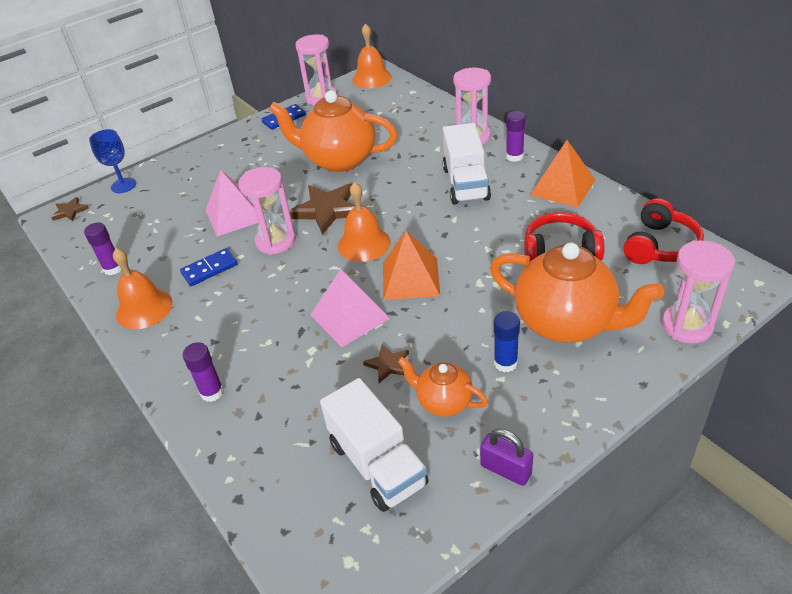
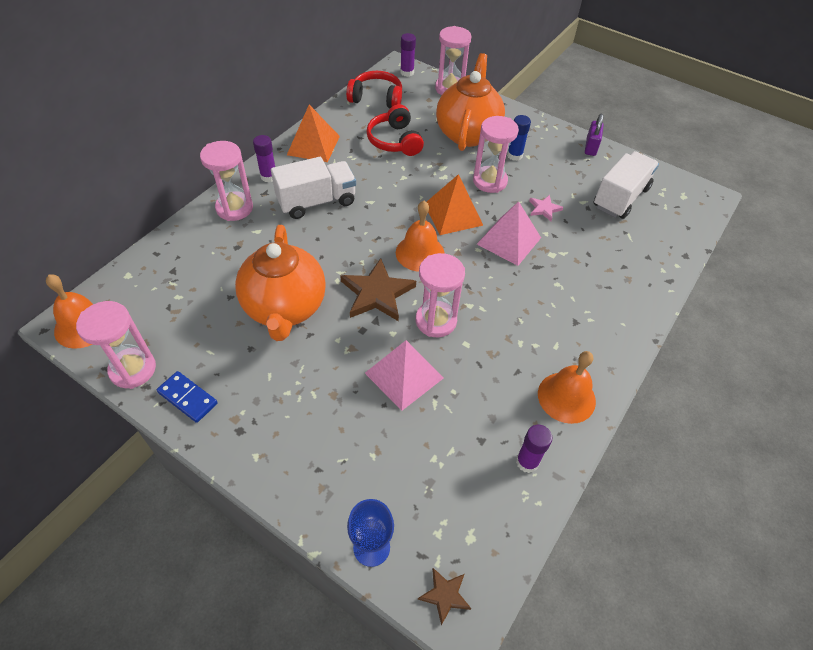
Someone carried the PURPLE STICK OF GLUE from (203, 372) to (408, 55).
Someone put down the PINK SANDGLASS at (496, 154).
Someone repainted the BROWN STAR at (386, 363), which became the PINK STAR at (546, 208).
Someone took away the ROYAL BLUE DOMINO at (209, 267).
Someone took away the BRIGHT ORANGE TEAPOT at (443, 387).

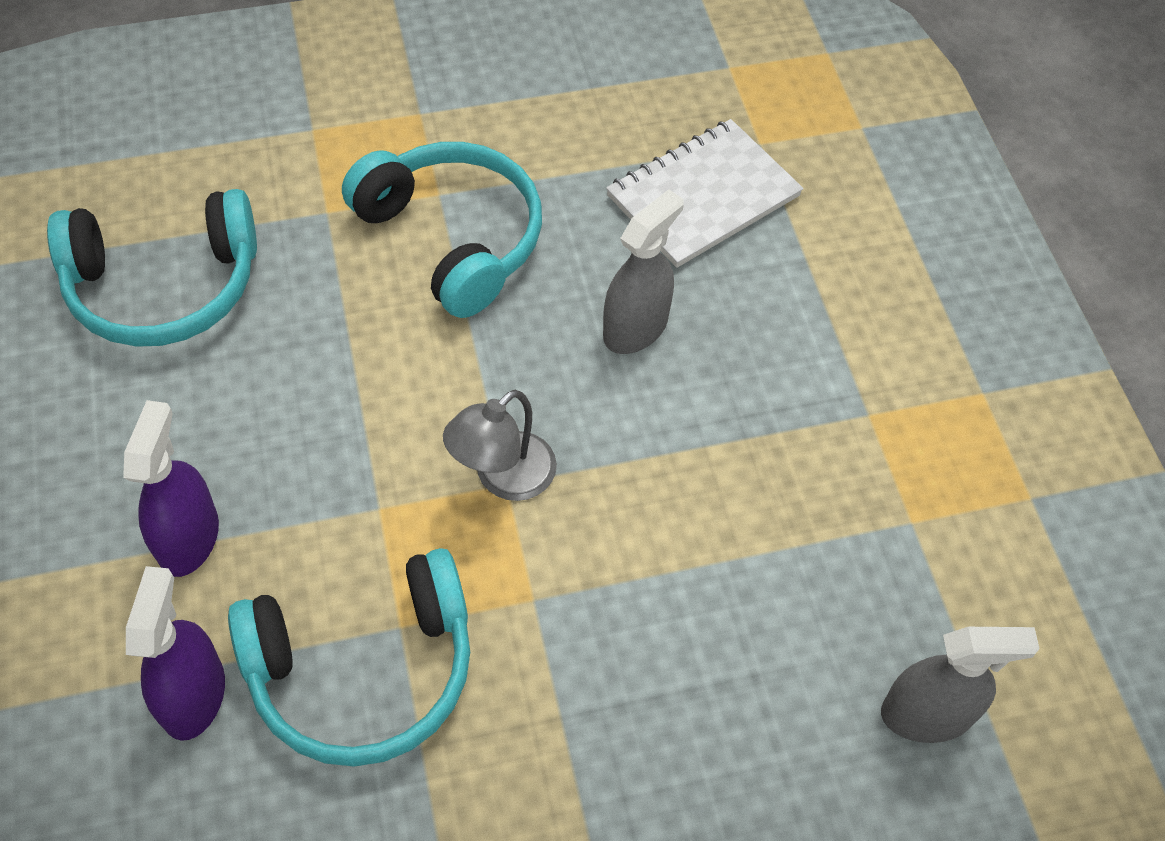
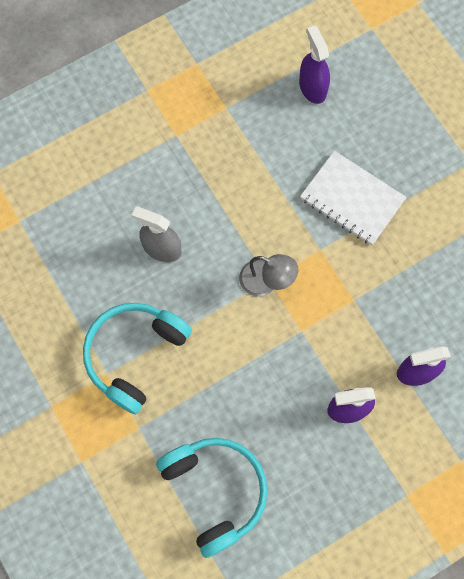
Someone repainted the ASH-GREY SPRAY CLEANER at (960, 685), which became the PURPLE SPRAY CLEANER at (314, 64).
Someone carried the WHITE EXERCISE BOOK from (704, 193) to (353, 198).
Someone took away the TURQUOISE HEADSET at (349, 657).

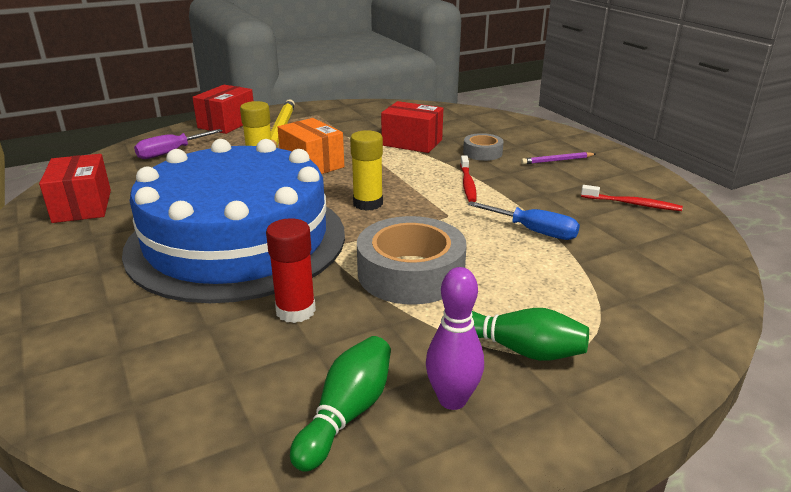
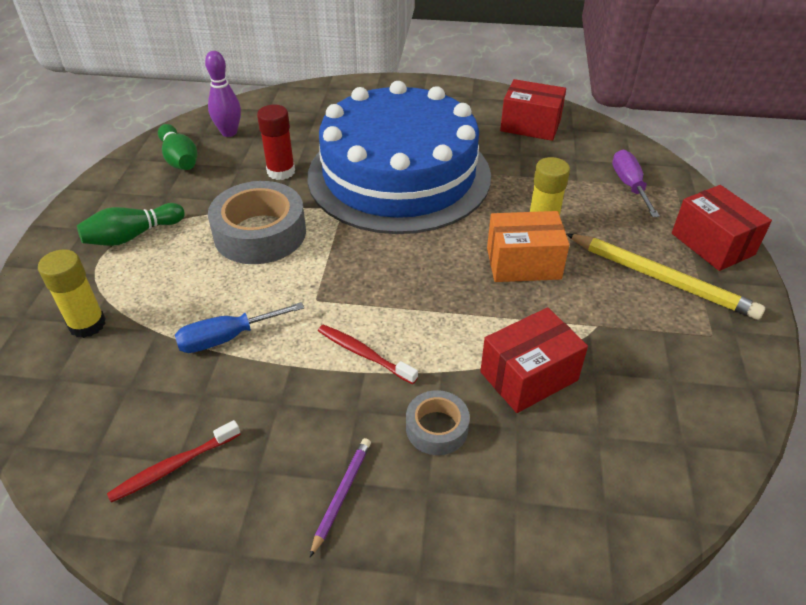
Someone carried the BRIGHT YELLOW STICK OF GLUE from (366, 170) to (72, 293).
Someone carried the PURPLE SKITTLE from (455, 338) to (223, 94).

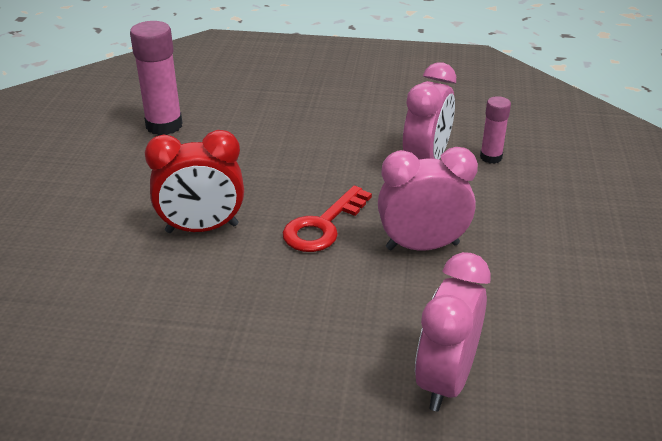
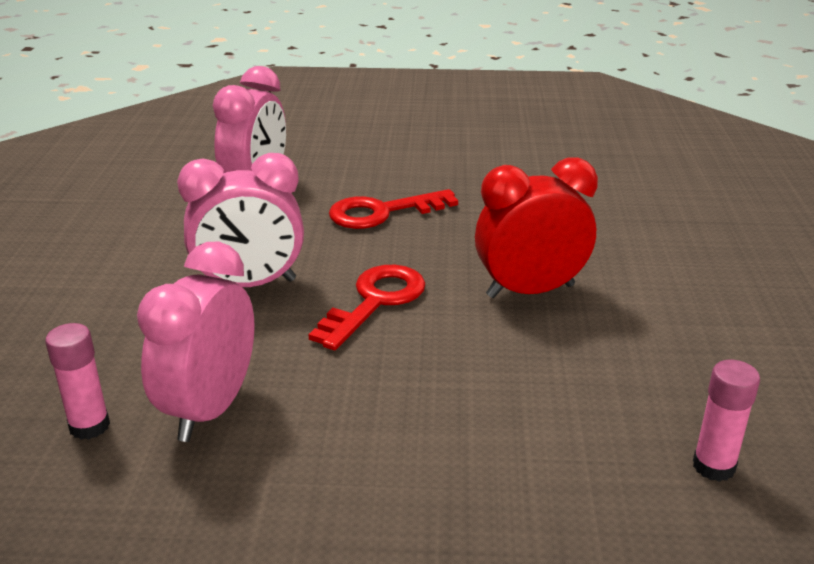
Someone put down the CRIMSON DOOR KEY at (393, 209).
Someone scaled the PINK STICK OF GLUE at (156, 78) by 0.57.

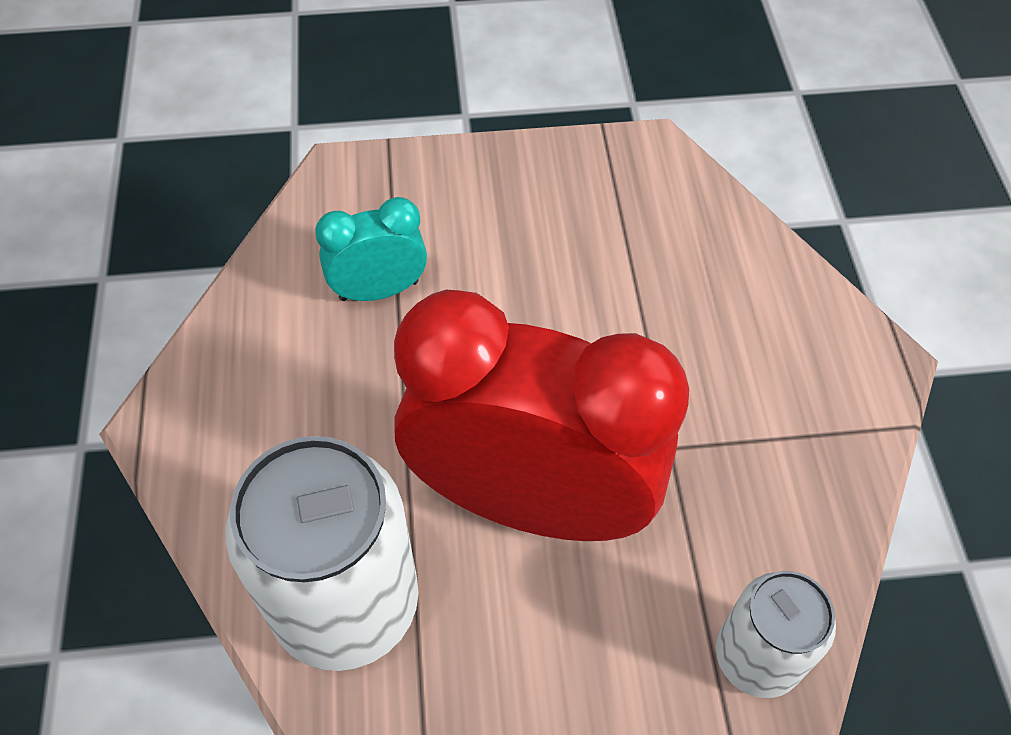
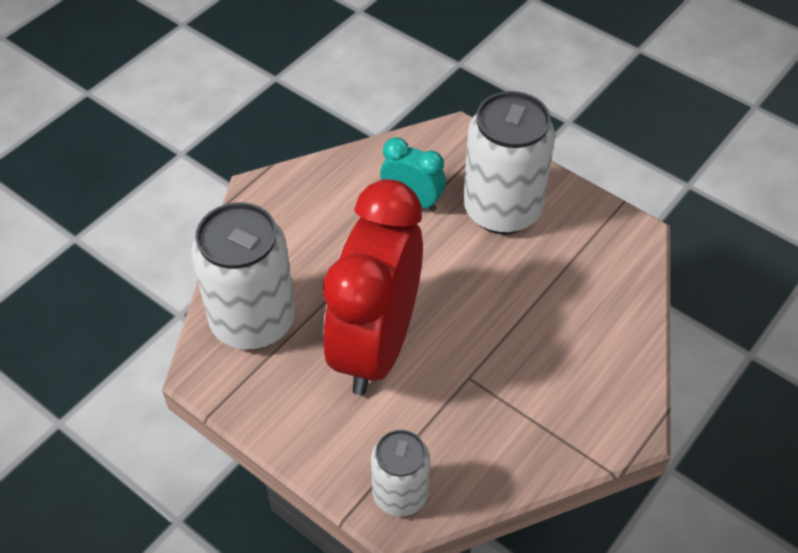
Someone rotated the CRIMSON CLOCK at (541, 415) by 135 degrees counterclockwise.
Someone put down the WHITE SODA CAN at (509, 162).

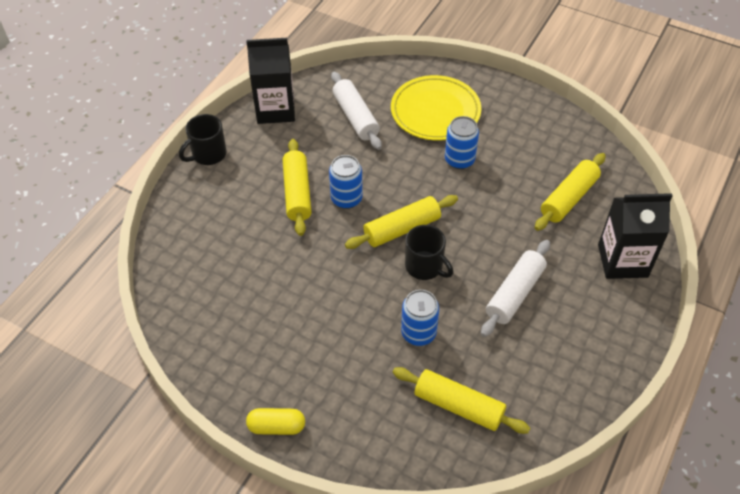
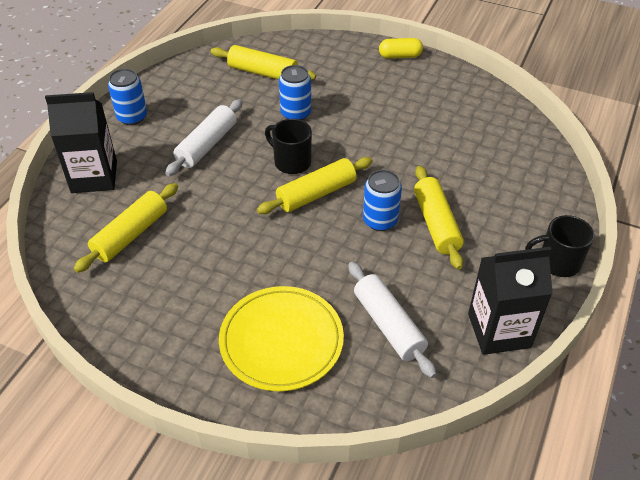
Someone carried the ROYAL BLUE SODA CAN from (462, 142) to (127, 97).
Someone rotated the JET-BLACK MUG at (203, 139) by 135 degrees counterclockwise.

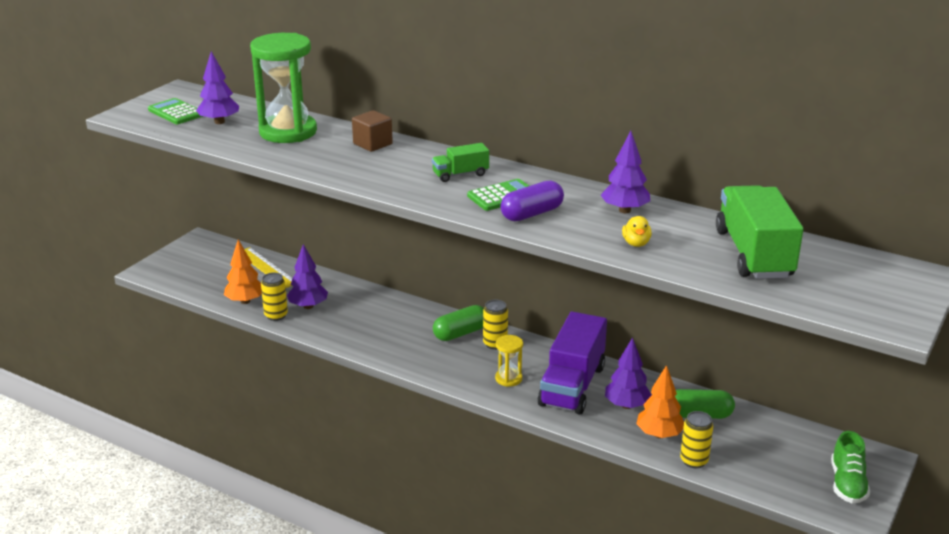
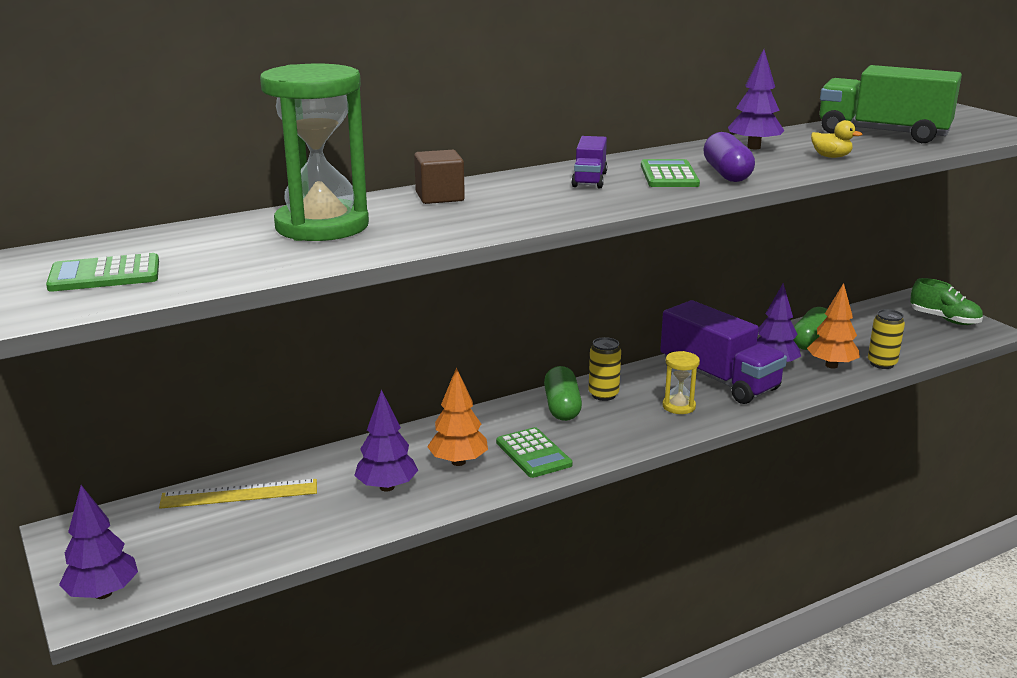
Someone carried the PURPLE TOY TREE from (217, 87) to (98, 542).
Someone carried the BRIGHT ORANGE TOY TREE from (243, 272) to (457, 416).
Someone put down the LEAF-GREEN POCKET CALCULATOR at (534, 452).
Someone repainted the LEAF-GREEN TOY TRUCK at (460, 162), which became the PURPLE TOY TRUCK at (589, 162).
Someone took away the BRIGHT YELLOW SODA CAN at (274, 297).

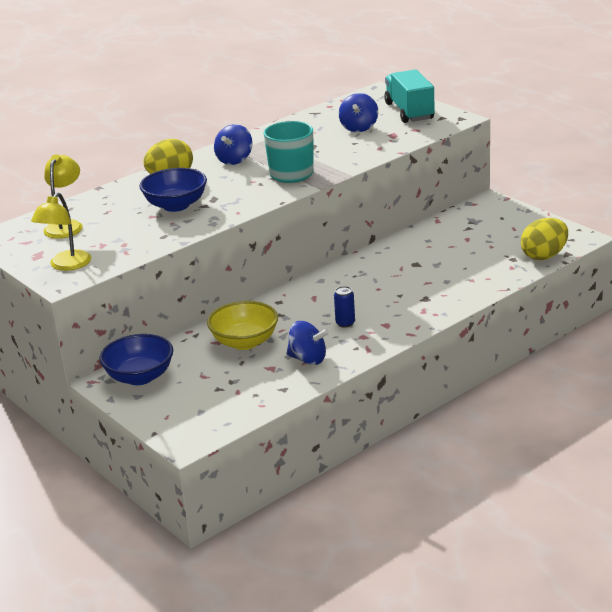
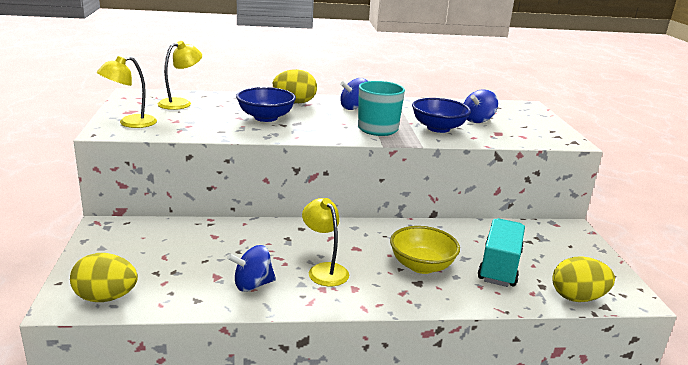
Someone put down the BRIGHT YELLOW TOY EGG at (104, 277).
Someone rotated the ROYAL BLUE SPINNING TOP at (308, 343) by 105 degrees clockwise.
Someone swapped the ROYAL BLUE SODA CAN at (344, 307) for the BRIGHT YELLOW LAMP at (325, 242).
Someone carried the BRIGHT YELLOW SERVING BOWL from (242, 325) to (425, 250).
Someone carried the ROYAL BLUE SERVING BOWL from (136, 359) to (441, 115).
Someone carried the TURQUOISE TOY TRUCK from (409, 96) to (501, 252).

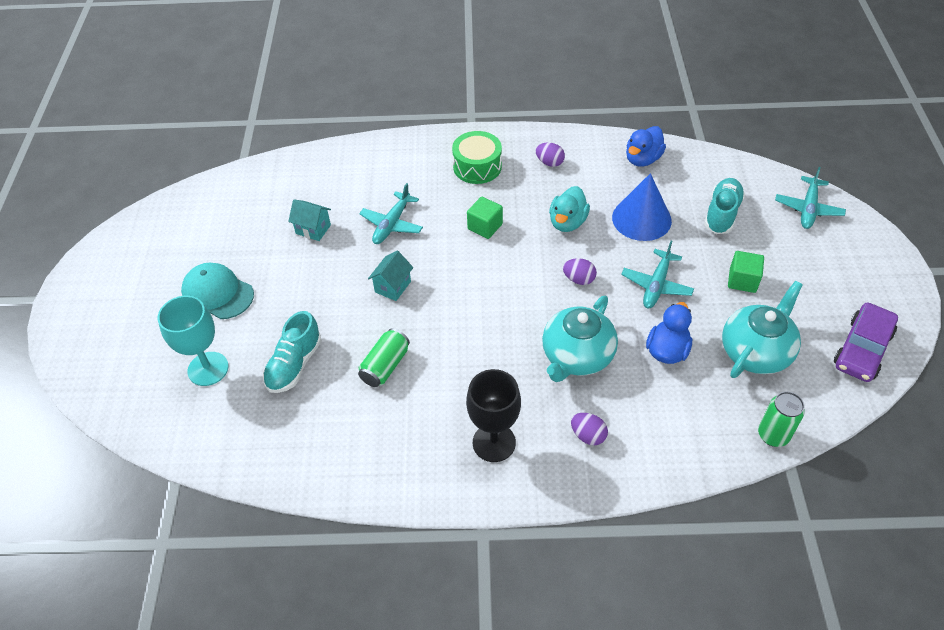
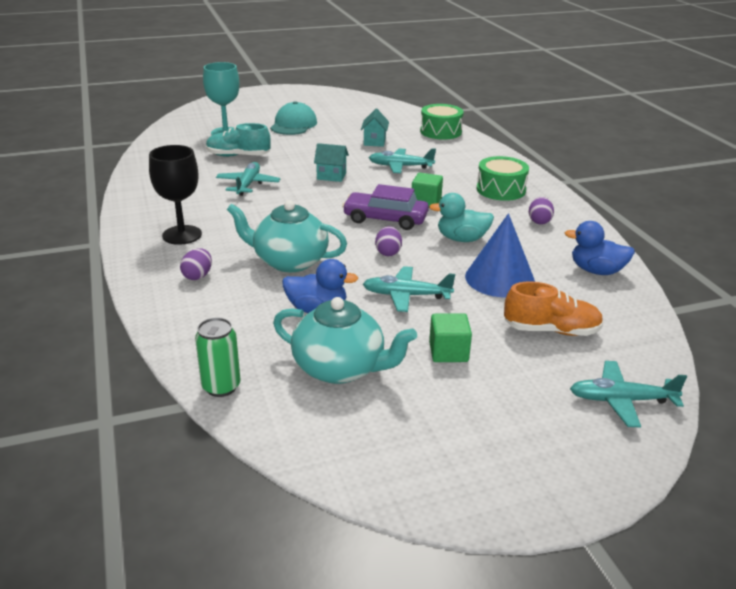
Someone swapped the LEAF-GREEN SODA CAN at (384, 357) for the TURQUOISE PLANE at (248, 179).
Someone carried the PURPLE TOY CAR from (866, 342) to (385, 207).
Someone put down the LEAF-GREEN DRUM at (442, 122).
Someone repainted the TURQUOISE LACE-UP SHOE at (724, 206), which became the BRIGHT ORANGE LACE-UP SHOE at (553, 309).

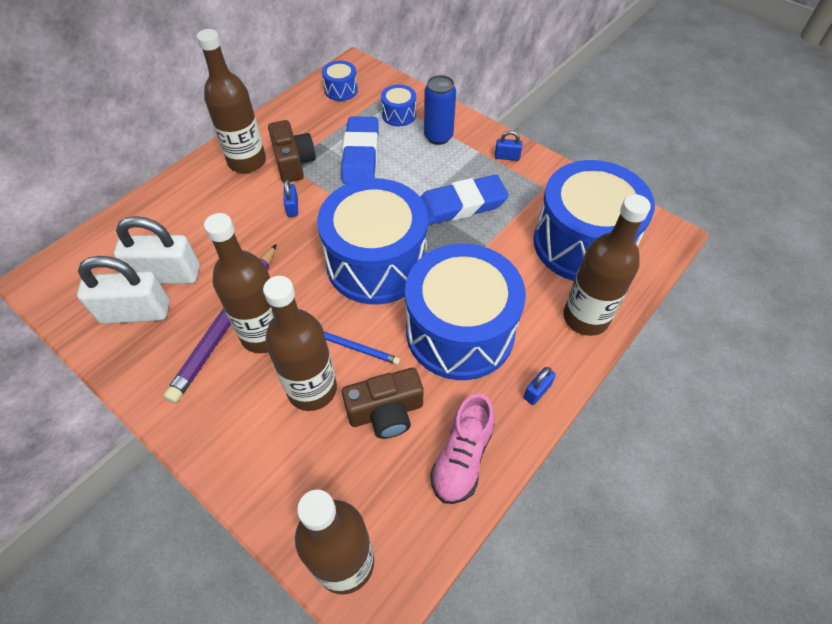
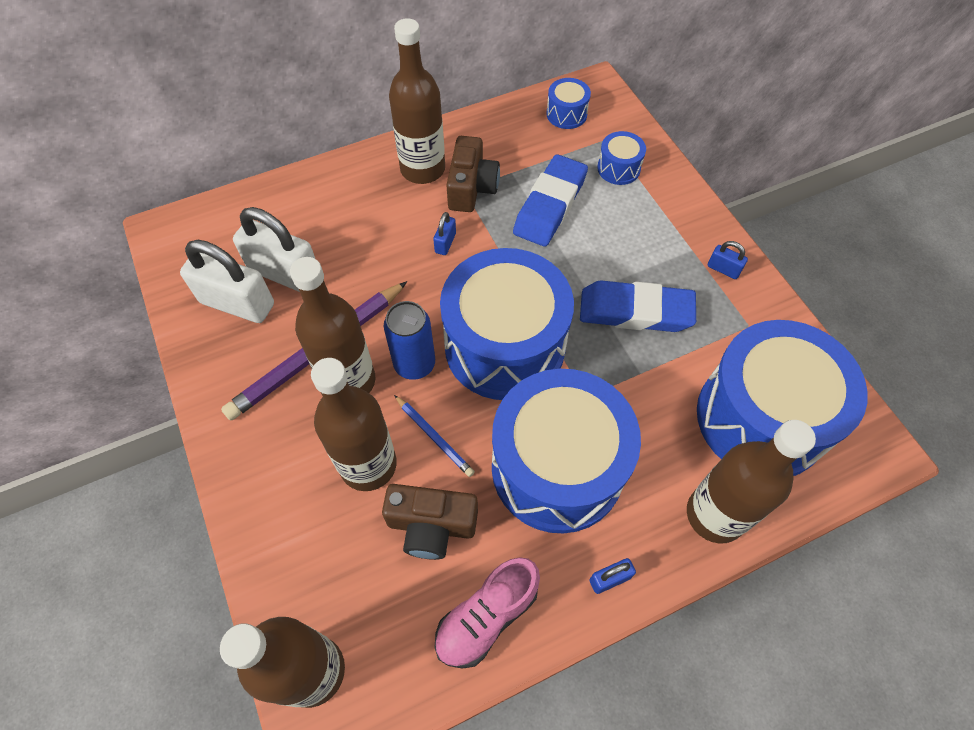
Someone carried the ROYAL BLUE SODA CAN from (440, 110) to (409, 340).

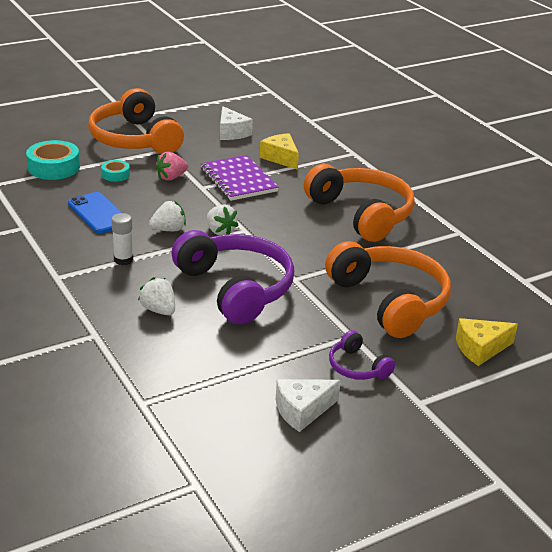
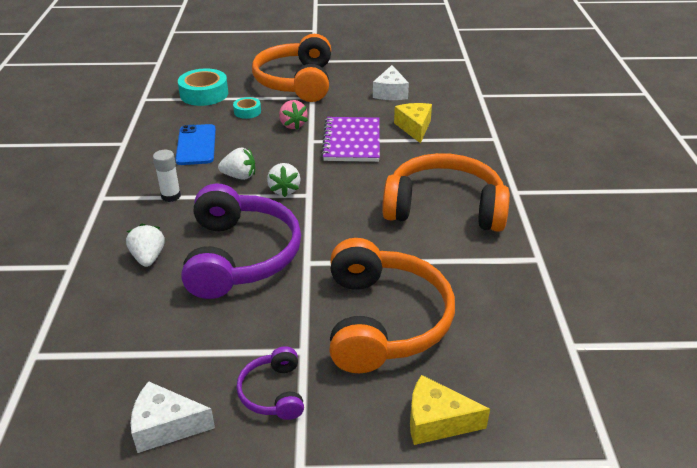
Someone rotated the PINK BERRY at (171, 166) by 105 degrees counterclockwise.
Someone rotated the BRIGHT ORANGE HEADSET at (359, 203) by 75 degrees counterclockwise.

